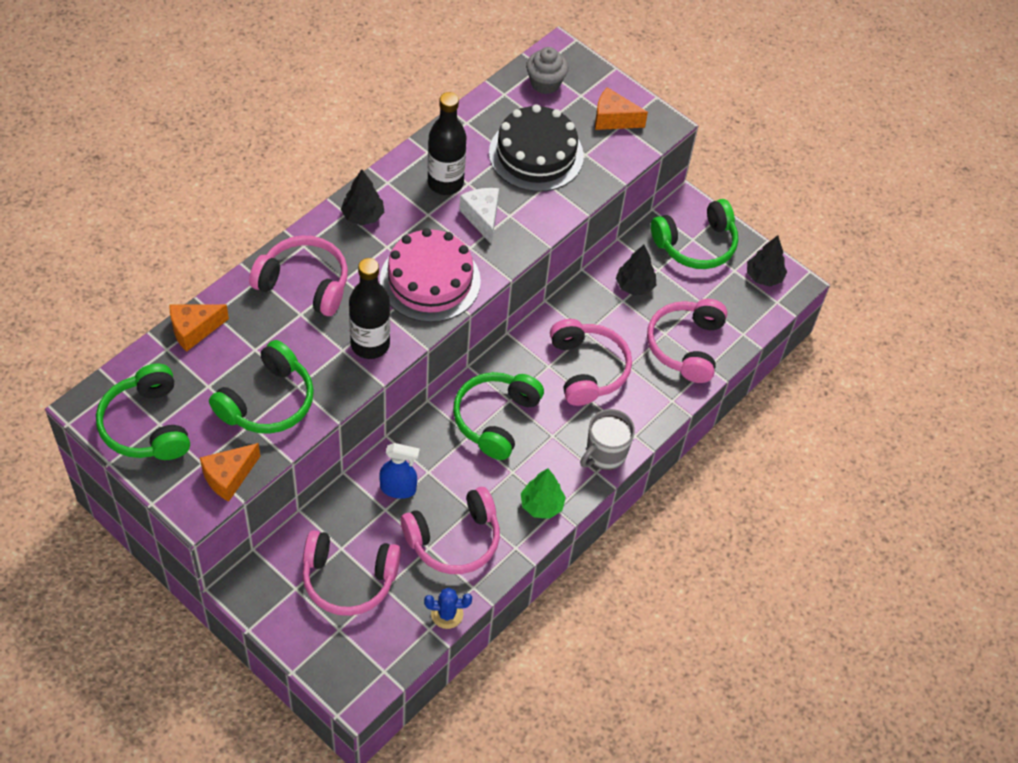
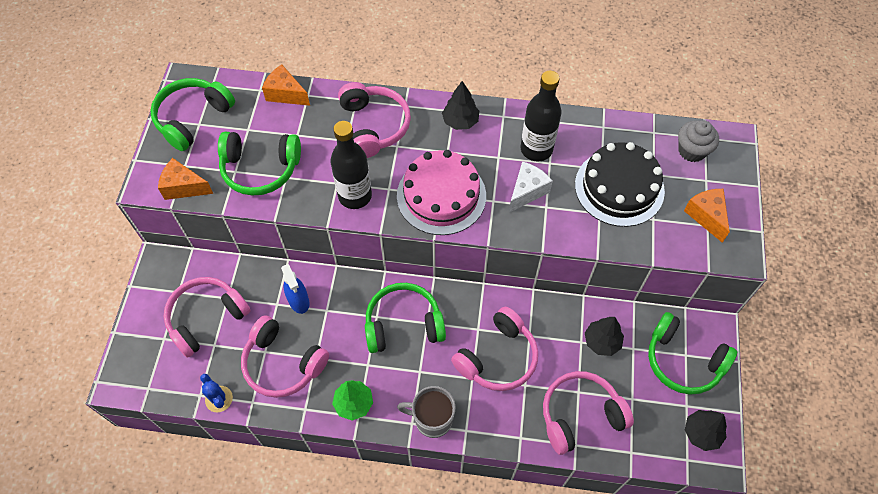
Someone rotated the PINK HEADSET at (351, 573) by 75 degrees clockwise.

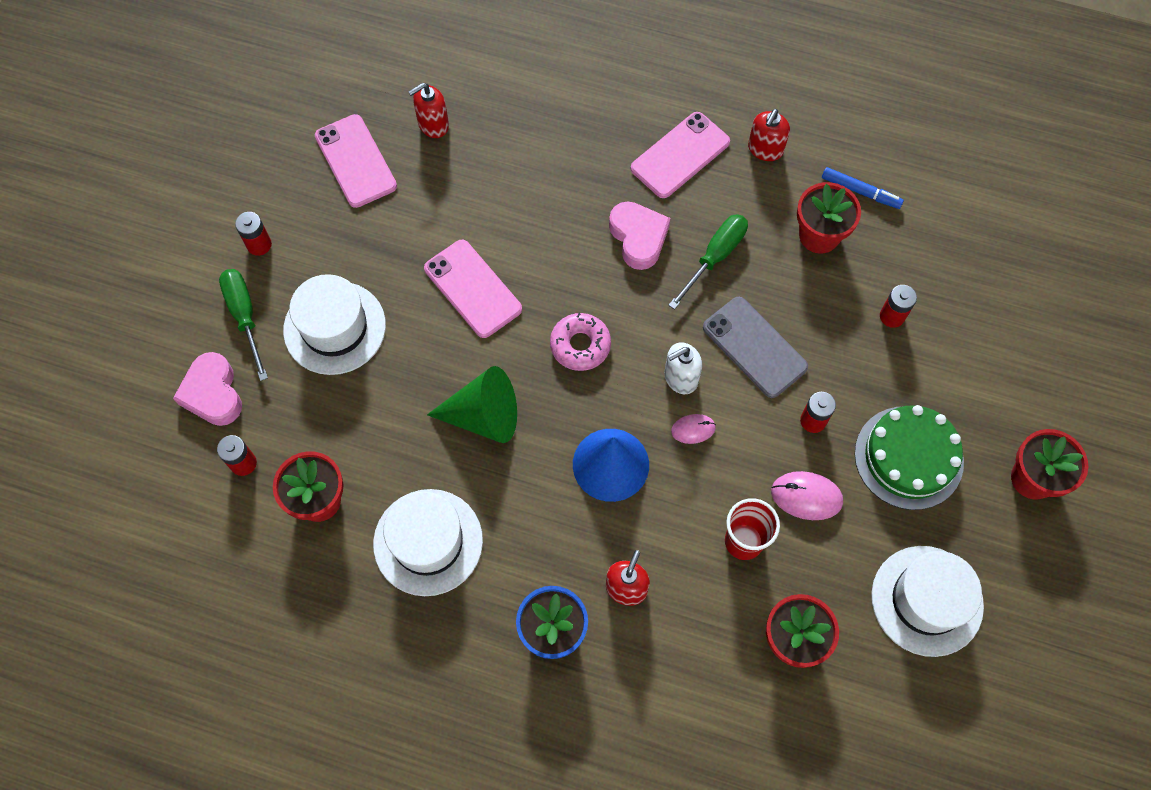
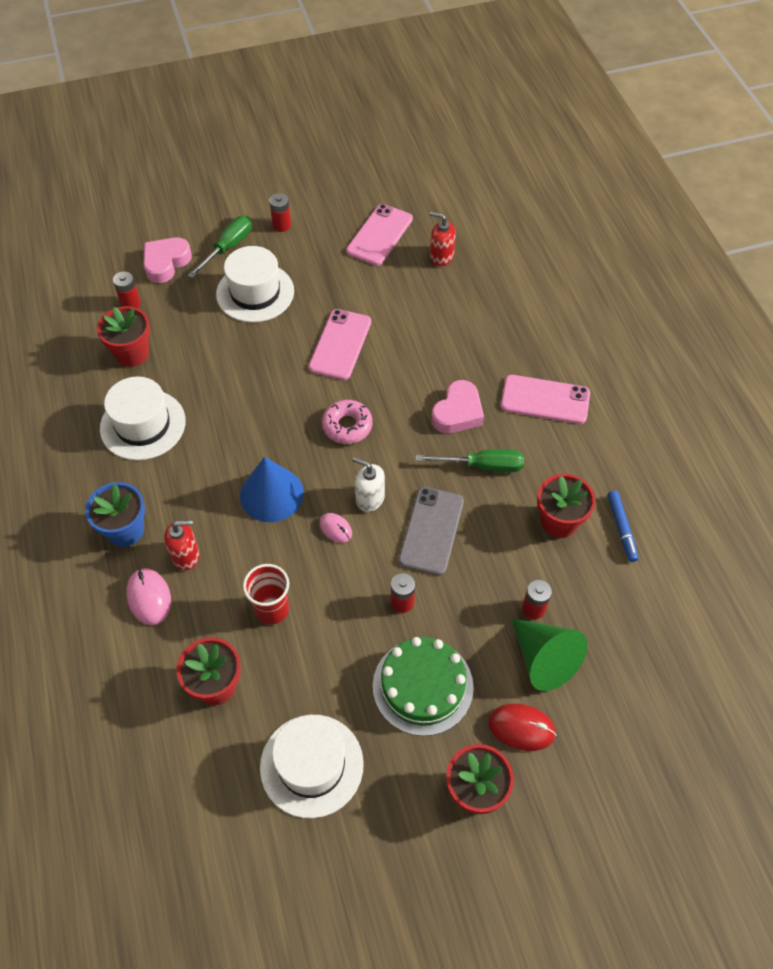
Someone carried the PINK PC MOUSE from (807, 495) to (148, 596).
Someone put down the CRIMSON PC MOUSE at (522, 727).
Someone carried the LEAF-GREEN SOLID CONE from (472, 404) to (550, 654).
Someone took away the CRIMSON SOAP PUMP at (769, 135).

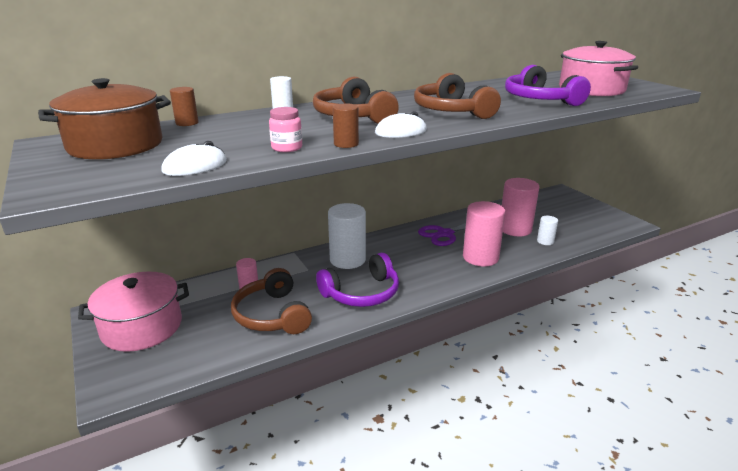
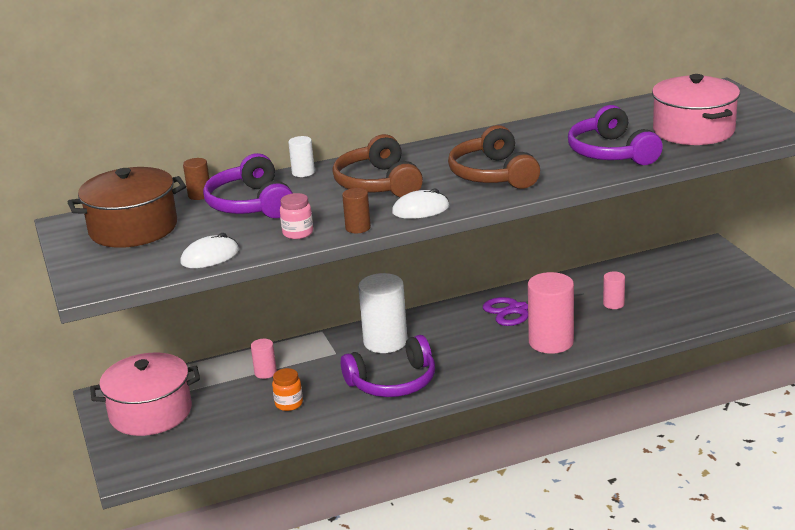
Someone put down the PURPLE HEADSET at (248, 185).
Someone swapped the BROWN HEADSET at (271, 301) for the BRIGHT ORANGE PRESERVE JAR at (287, 389).
Someone scaled the PINK SOLID CYLINDER at (520, 207) by 0.49.
Someone took away the WHITE SOLID CYLINDER at (547, 230).

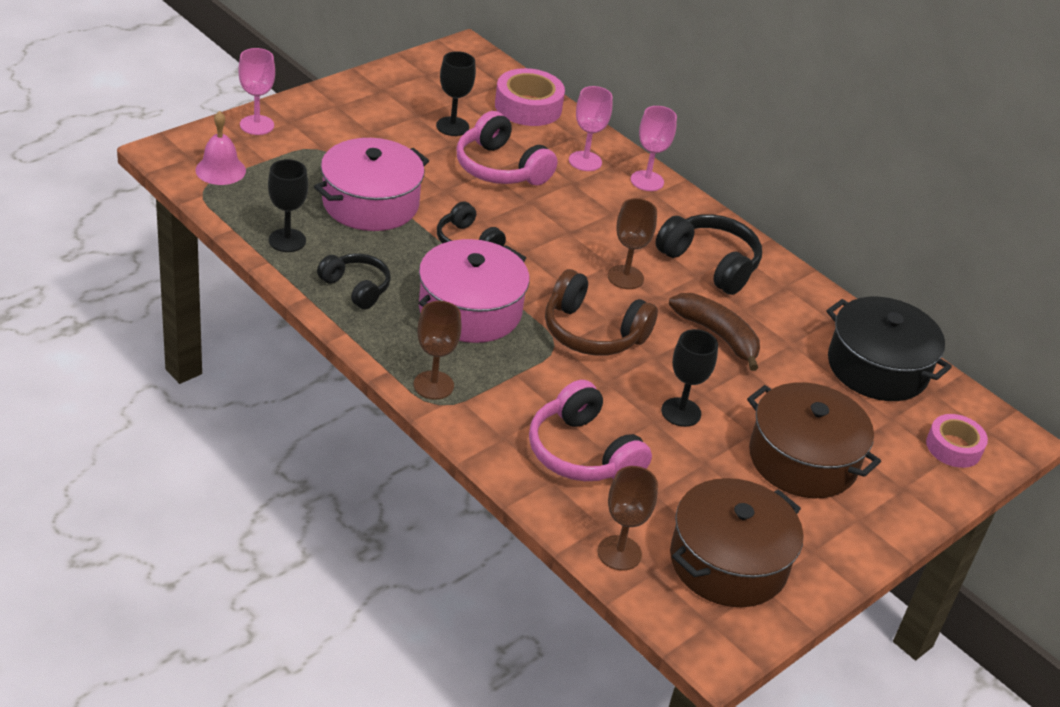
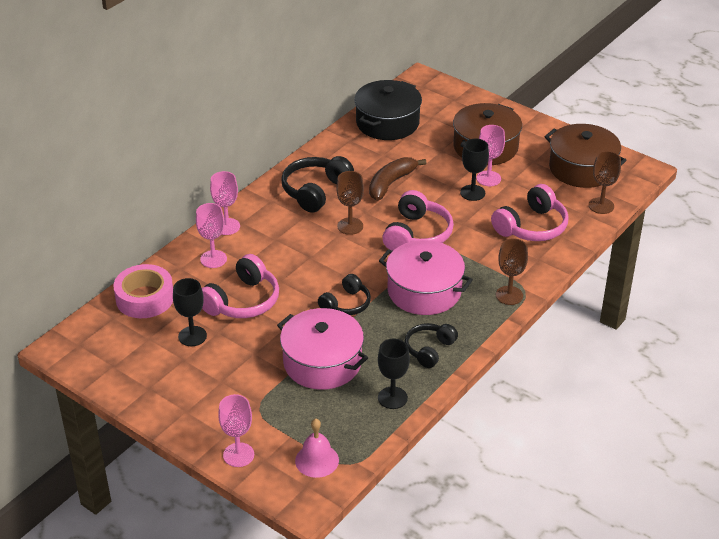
Someone repainted the BROWN HEADSET at (601, 312), which became the PINK HEADSET at (418, 220).
Someone put down the PINK GOBLET at (490, 155).
Someone took away the PINK STICKY TAPE at (957, 441).

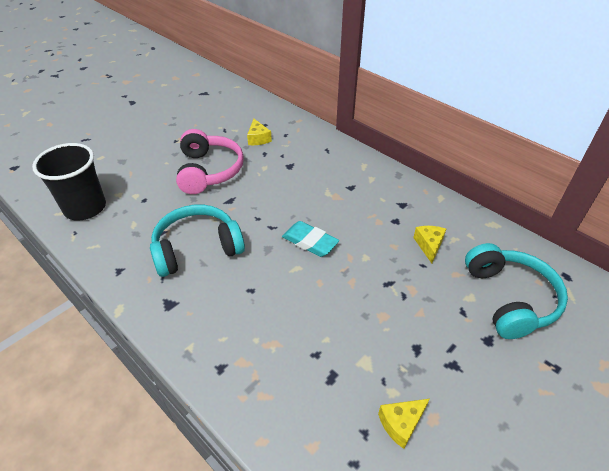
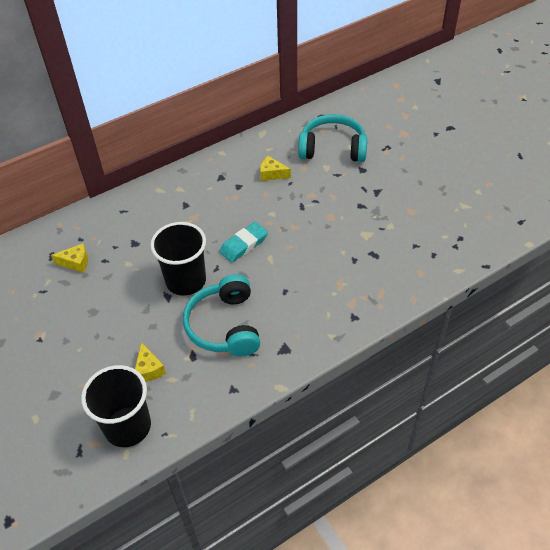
Someone carried the BRIGHT YELLOW PIECE OF CHEESE from (404, 424) to (150, 362).
Someone put down the JET-BLACK CUP at (178, 259).
Someone took away the PINK HEADSET at (210, 161).

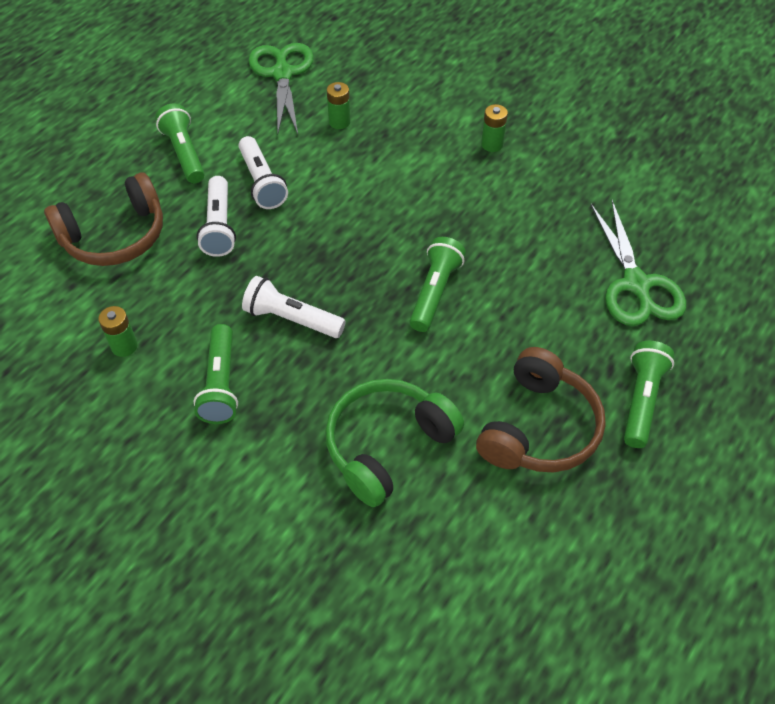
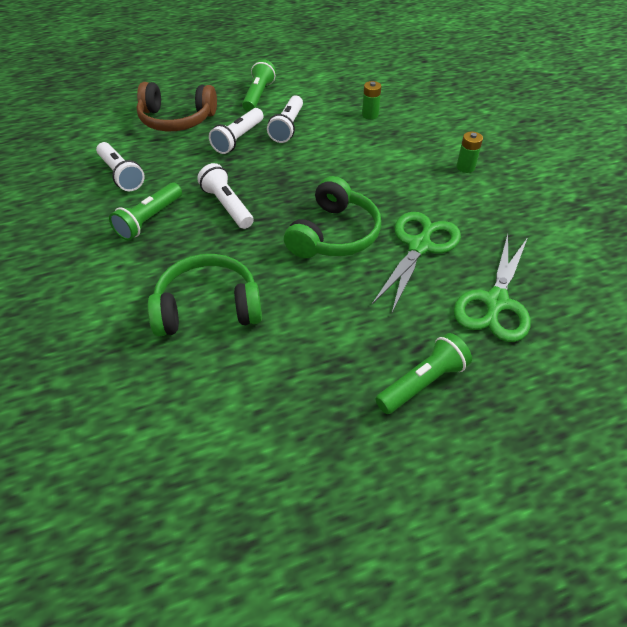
Someone swapped the LEAF-GREEN AA BATTERY at (118, 331) for the WHITE POCKET TORCH at (120, 166).
Someone swapped the LEAF-GREEN POCKET TORCH at (437, 284) for the LEAF-GREEN HEADSET at (332, 217).
Someone carried the LEAF-GREEN SCISSORS from (281, 88) to (416, 262).
Someone took away the BROWN HEADSET at (541, 409).

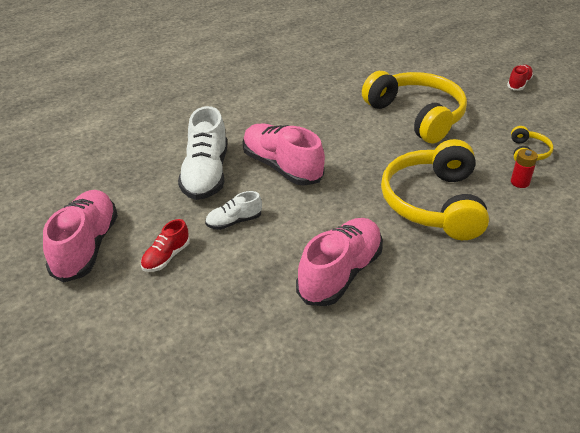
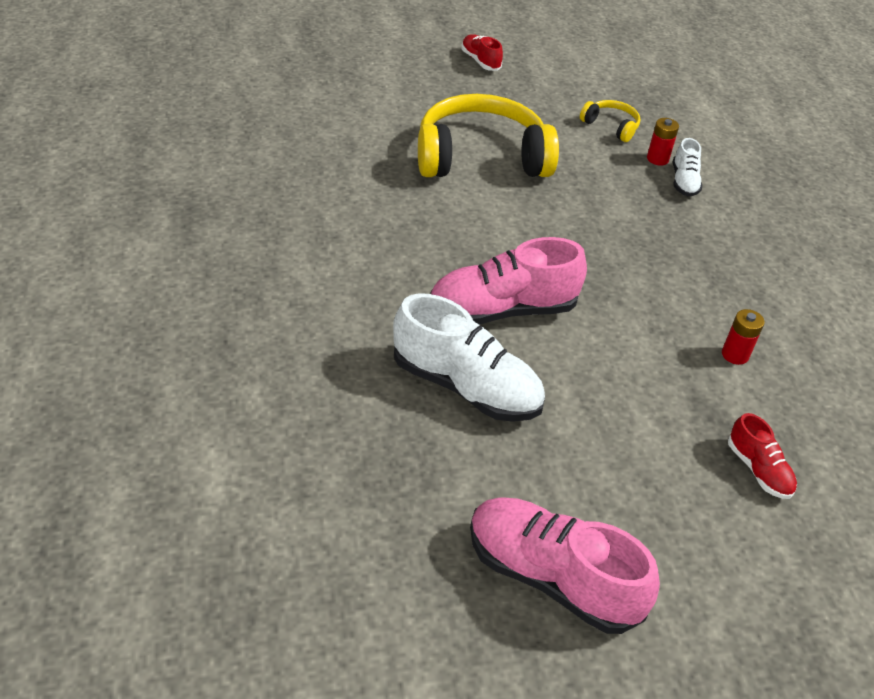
Someone carried the WHITE LACE-UP SHOE from (233, 210) to (687, 167).
Someone swapped the PINK LACE-UP SHOE at (339, 262) for the CRIMSON AA BATTERY at (743, 337).
Someone carried the CRIMSON LACE-UP SHOE from (165, 245) to (762, 456).
Someone took away the BRIGHT YELLOW HEADSET at (435, 189).

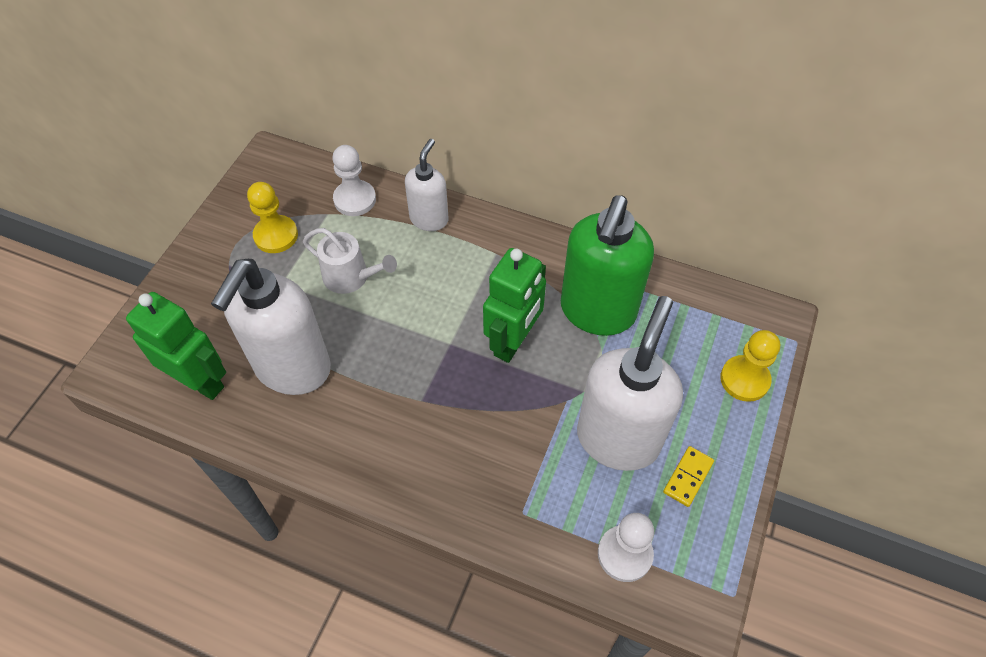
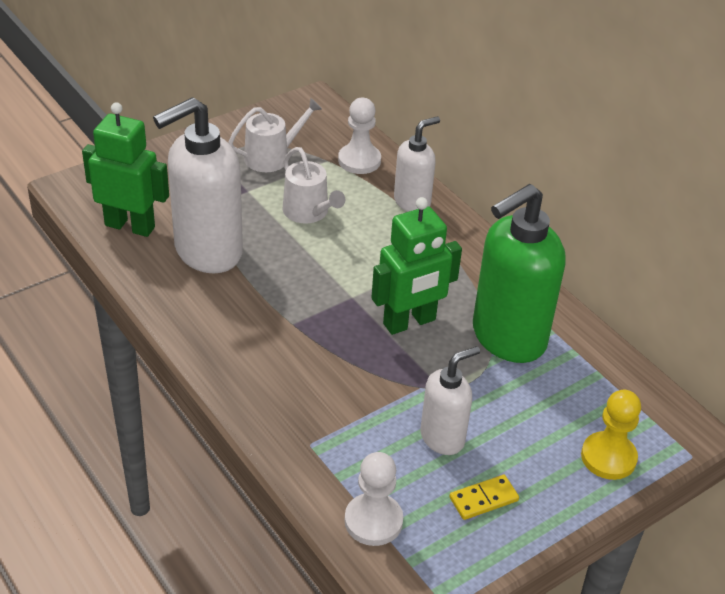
Someone rotated the LEAF-GREEN ROBOT at (176, 346) by 45 degrees counterclockwise.
Someone swapped the BRIGHT YELLOW CHESS PAWN at (272, 217) for the WHITE WATERING CAN at (275, 135).
Someone scaled the WHITE SOAP PUMP at (630, 383) by 0.56.

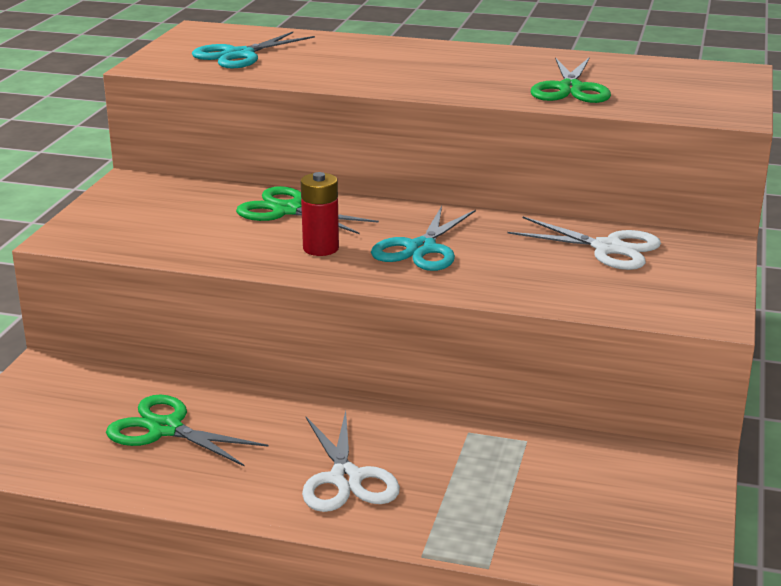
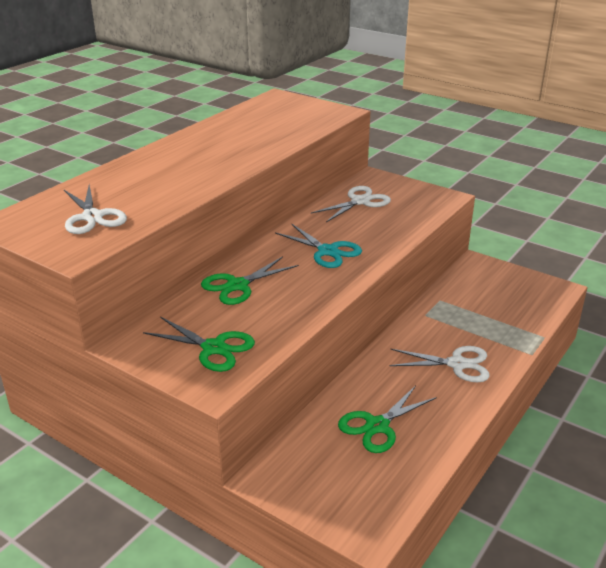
Someone repainted the TURQUOISE SCISSORS at (253, 50), which became the WHITE SCISSORS at (95, 209).
Someone carried the LEAF-GREEN SCISSORS from (571, 80) to (199, 344).
Someone took away the CRIMSON AA BATTERY at (320, 214).

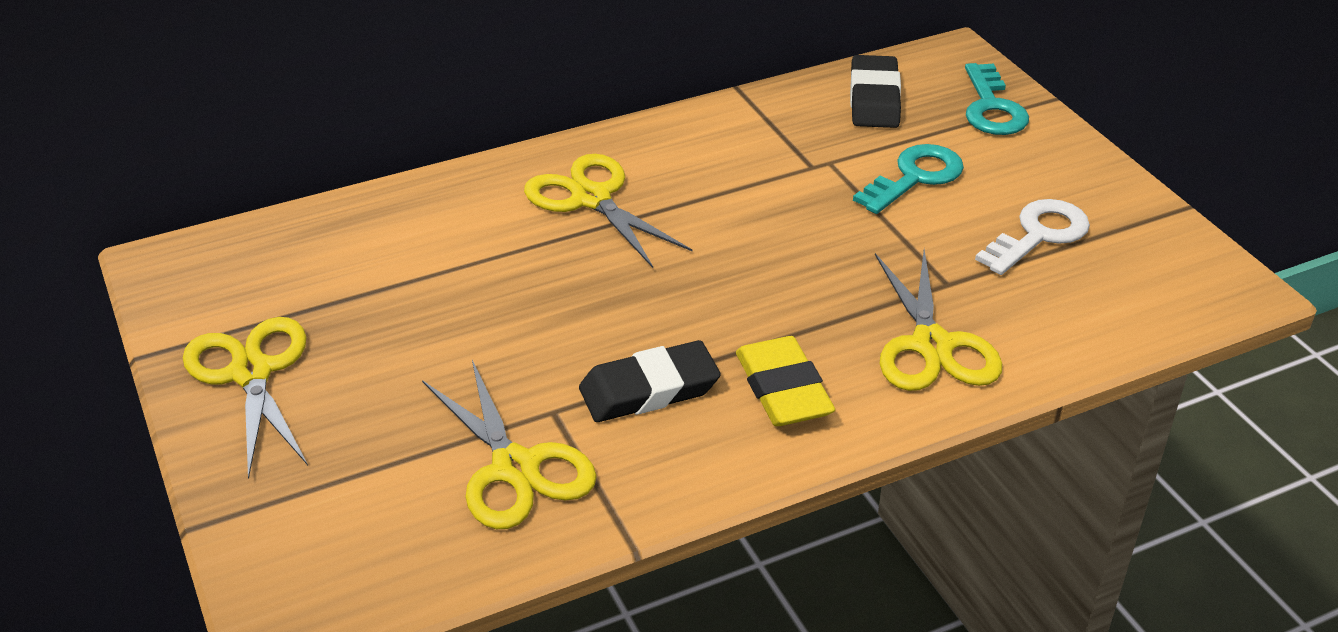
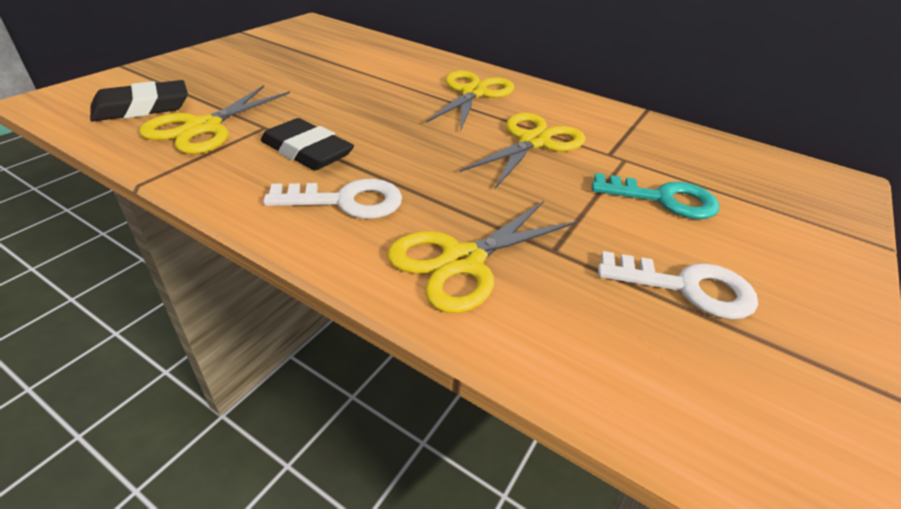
Someone carried the JET-BLACK GUM ERASER from (875, 91) to (139, 101).
Someone swapped the BRIGHT YELLOW GUM ERASER at (785, 381) for the WHITE DOOR KEY at (332, 199).
Someone carried the BRIGHT YELLOW SCISSORS from (245, 398) to (522, 151).
Someone took away the TURQUOISE DOOR KEY at (997, 99).

